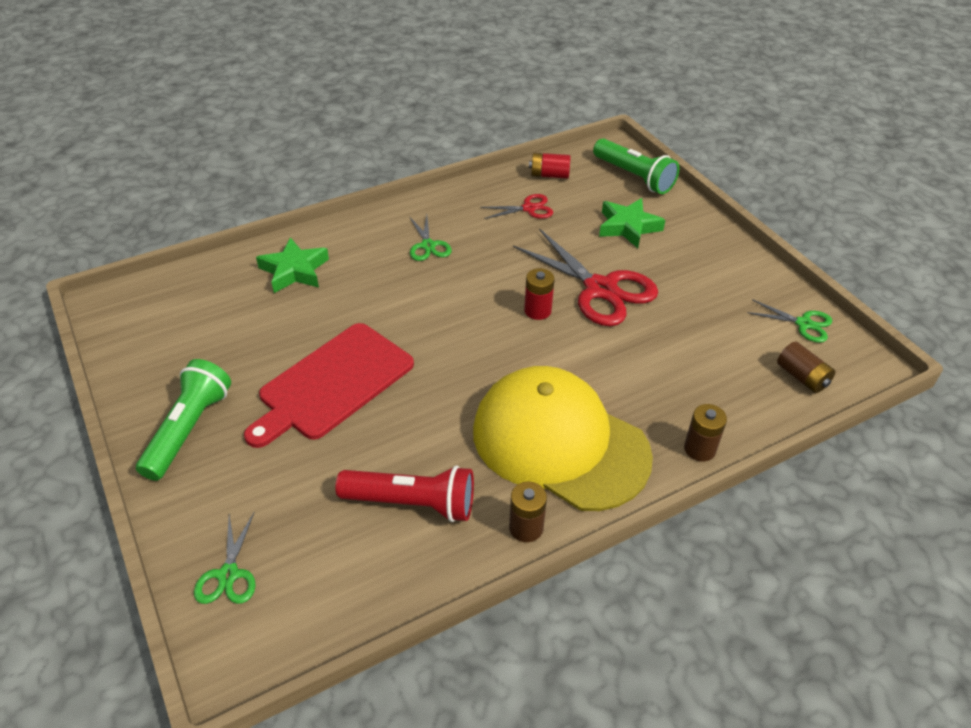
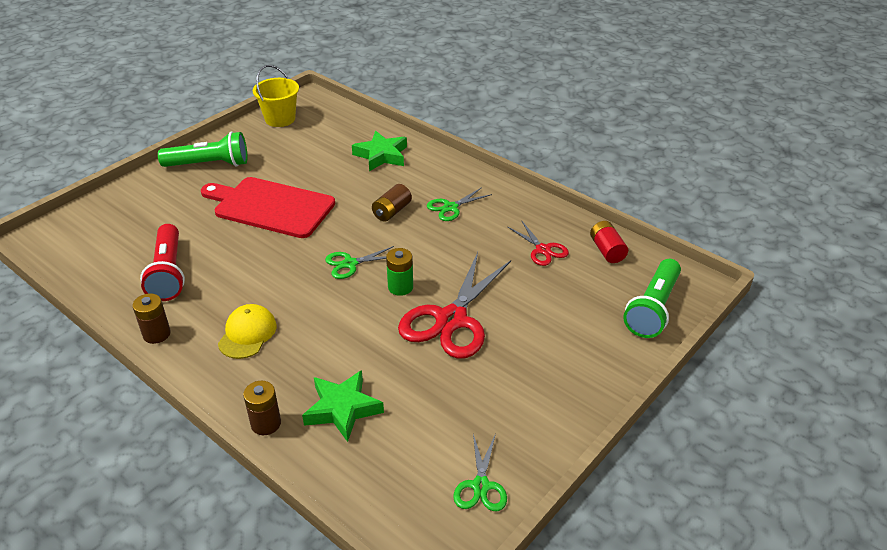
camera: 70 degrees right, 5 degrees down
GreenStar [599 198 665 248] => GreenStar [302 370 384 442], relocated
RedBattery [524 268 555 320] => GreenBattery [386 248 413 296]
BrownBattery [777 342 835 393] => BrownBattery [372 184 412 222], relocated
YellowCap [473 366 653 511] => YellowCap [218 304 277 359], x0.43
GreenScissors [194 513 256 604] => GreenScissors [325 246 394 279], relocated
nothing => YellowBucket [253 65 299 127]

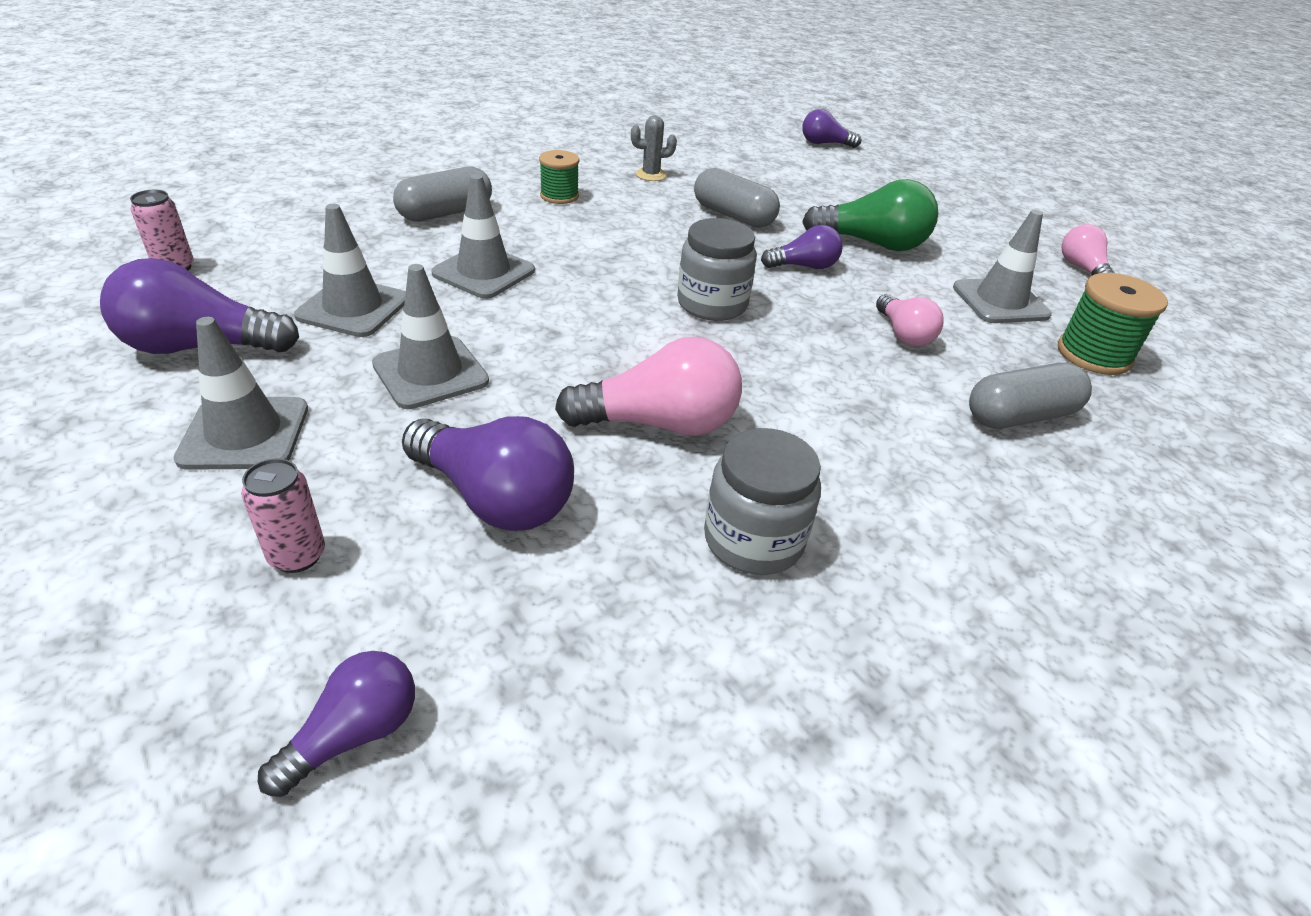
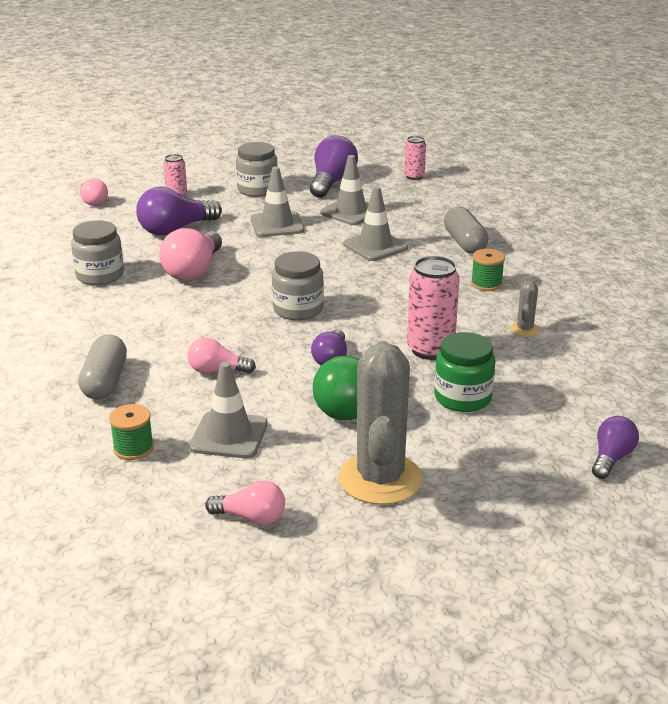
camera: 115 degrees right, 10 degrees down
GreyCapsule [694 168 780 228] => PinkCan [407 256 460 360]
GreenSpool [1058 273 1168 375] => GreenSpool [109 404 154 460], x0.67
GreyTrafficCone [173 317 308 470] => GreyJar [236 142 278 197]
PurpleLightBulb [258 651 415 797] => PinkLightBulb [80 178 108 206]
nothing => GreenJar [434 332 495 412]
nothing => GreyCactus [339 341 423 505]

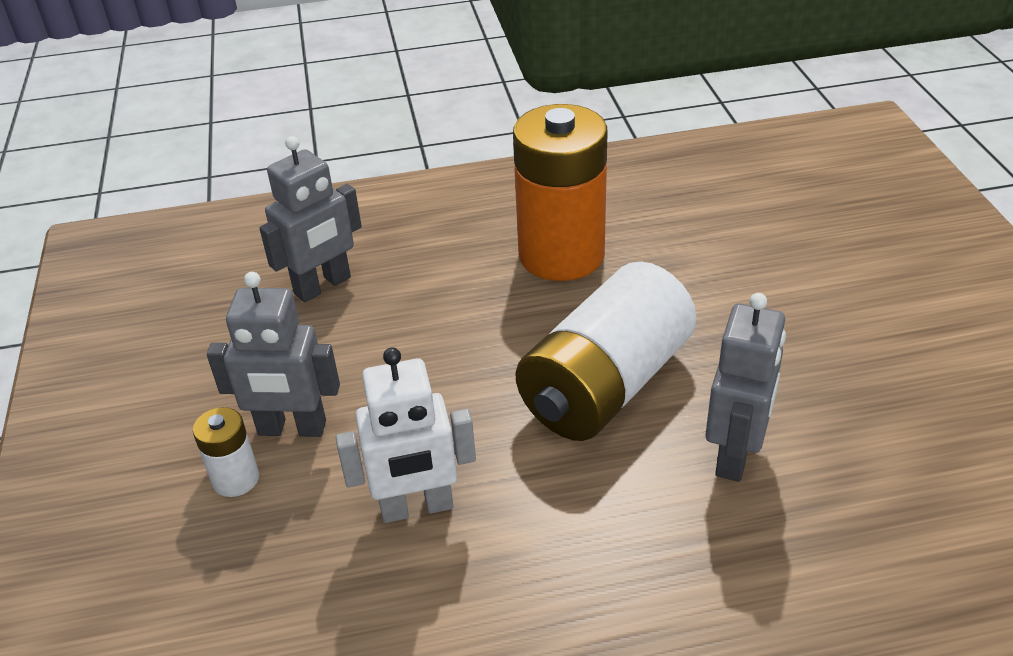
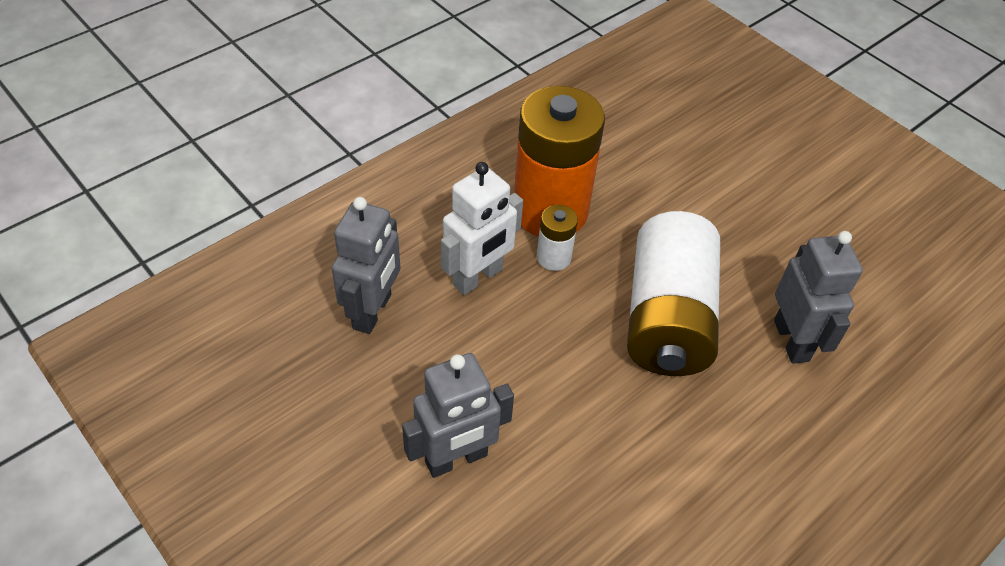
camera: 35 degrees left, 10 degrees up
WhiteRobot [336 348 476 523] => WhiteRobot [441 162 523 295], relocated
WhiteBattery [193 407 259 497] => WhiteBattery [537 205 578 271], relocated

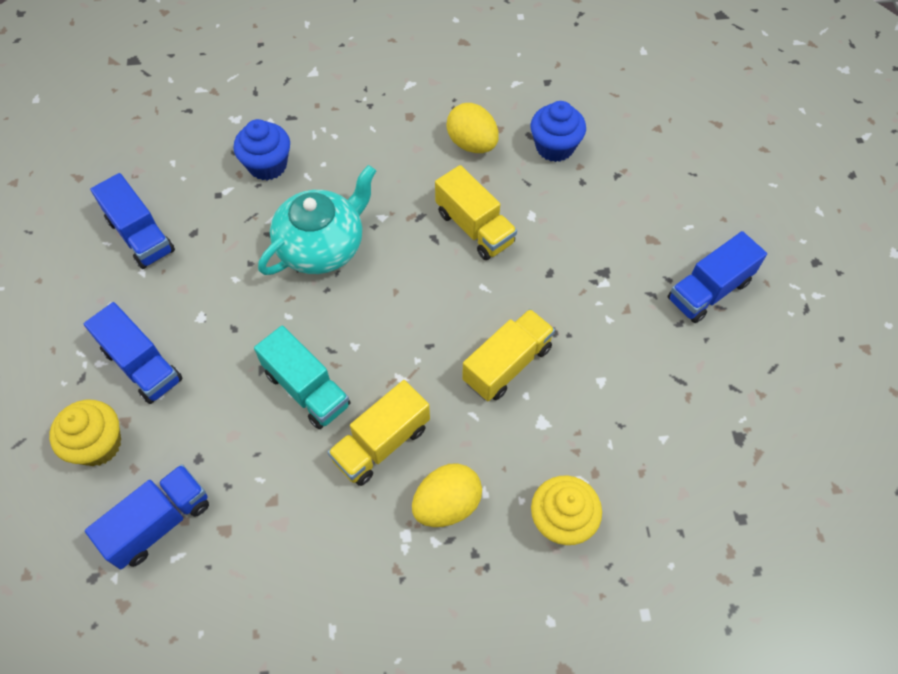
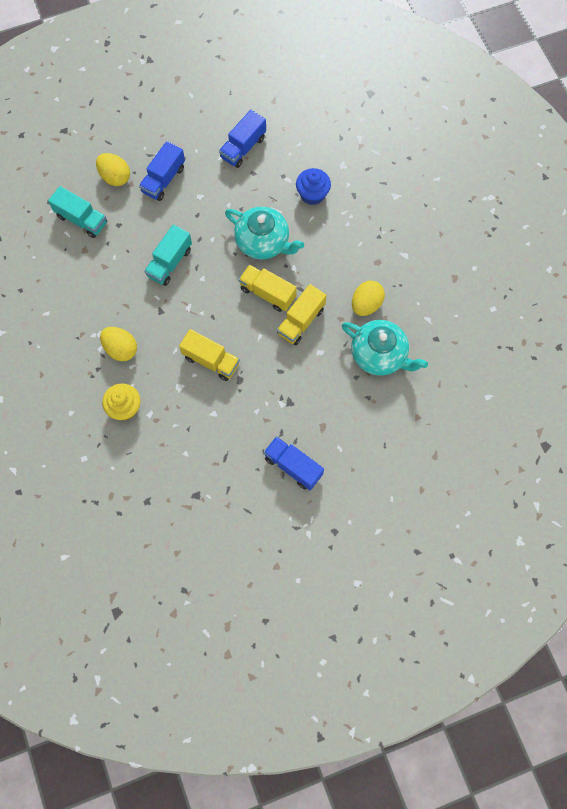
camera: 75 degrees right, 10 degrees up
BlueCupcake [531 101 586 162] => TurquoiseTeapot [342 320 428 375]
YellowTruck [328 380 430 486] => YellowTruck [239 265 297 312], relocated
YellowCupcake [49 400 121 466] => YellowEgg [96 153 130 186]
BlueTruck [85 464 209 570] => TurquoiseTruck [48 186 107 238]

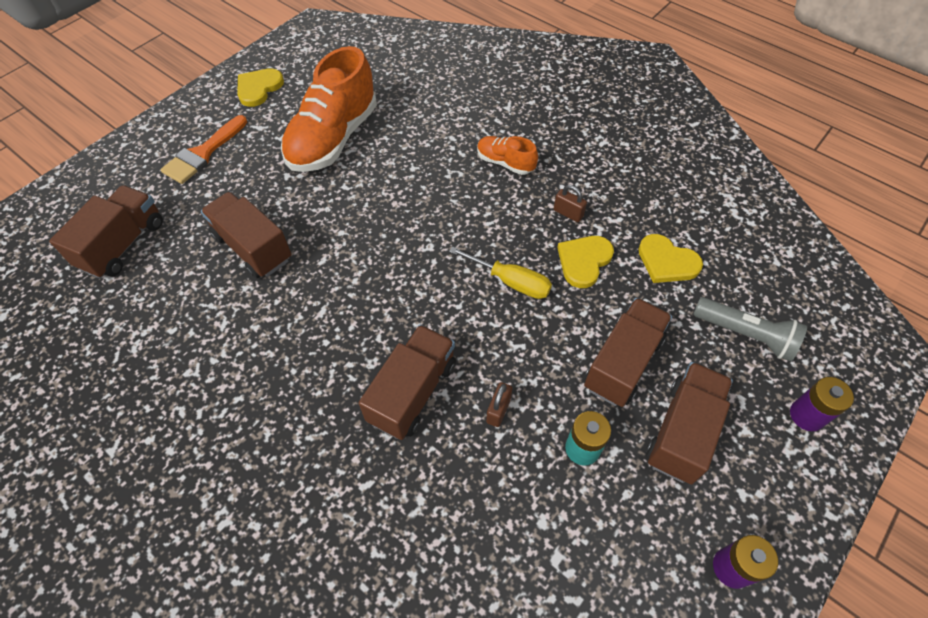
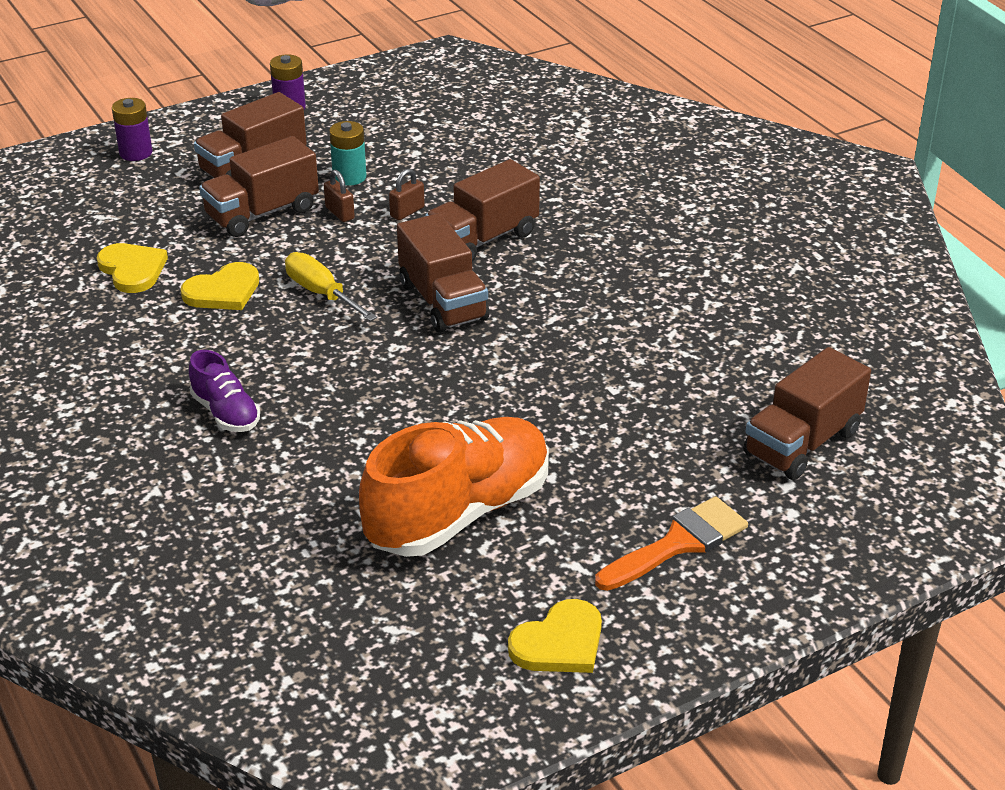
camera: 160 degrees left, 20 degrees down
OrangeShoe [477 136 538 175] => PurpleShoe [189 350 260 432]
BrownPadlock [554 185 587 222] => BrownPadlock [324 170 355 222], relocated
BrownTruck [201 192 292 279] => BrownTruck [397 213 490 332], relocated
GreyFlashlight [693 297 807 361] => nothing

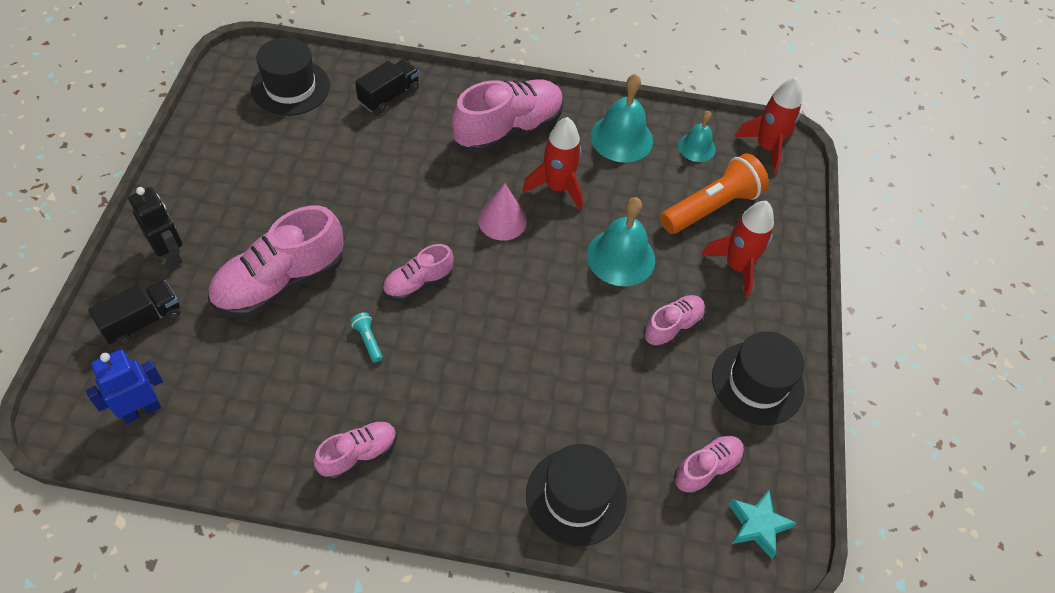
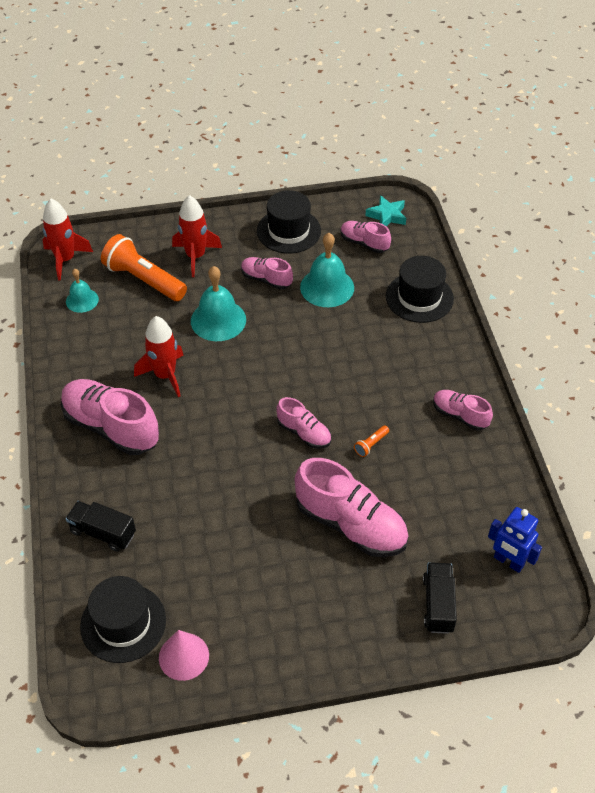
camera: 105 degrees left, 5 degrees down
TurquoiseBell [590 74 653 162] => TurquoiseBell [300 233 354 307], relocated
PinkCone [478 183 527 241] => PinkCone [159 630 209 681], relocated
BlackRobot [128 187 182 268] => nothing
BlackTruck [88 280 180 346] => BlackTruck [423 562 457 634], 60 degrees clockwise
TurquoiseFlashlight [350 312 383 363] => OrangeFlashlight [354 425 389 457]

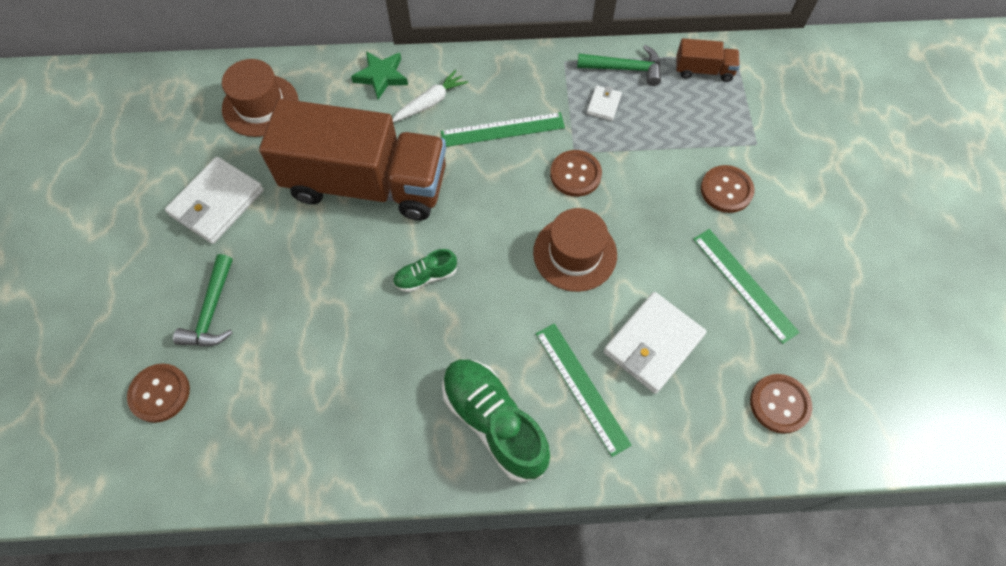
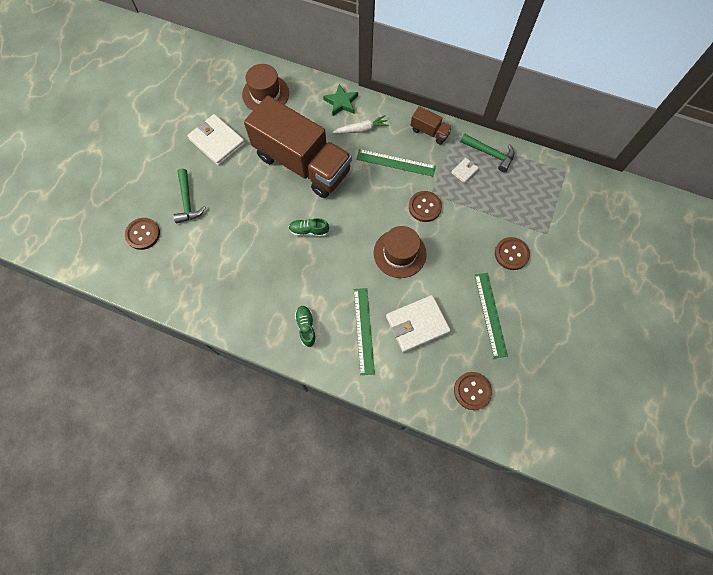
camera: 25 degrees right, 5 degrees up
BrownTruck [676 38 740 82] => BrownTruck [411 106 452 144], relocated
WhiteWallet [165 157 264 244] => WhiteWallet [187 114 245 166], 75 degrees clockwise
GreenHammer [173 254 233 347] => GreenHammer [173 169 206 223], 45 degrees counterclockwise
GreenShoe [442 359 550 482] => GreenShoe [295 305 317 347], x0.51

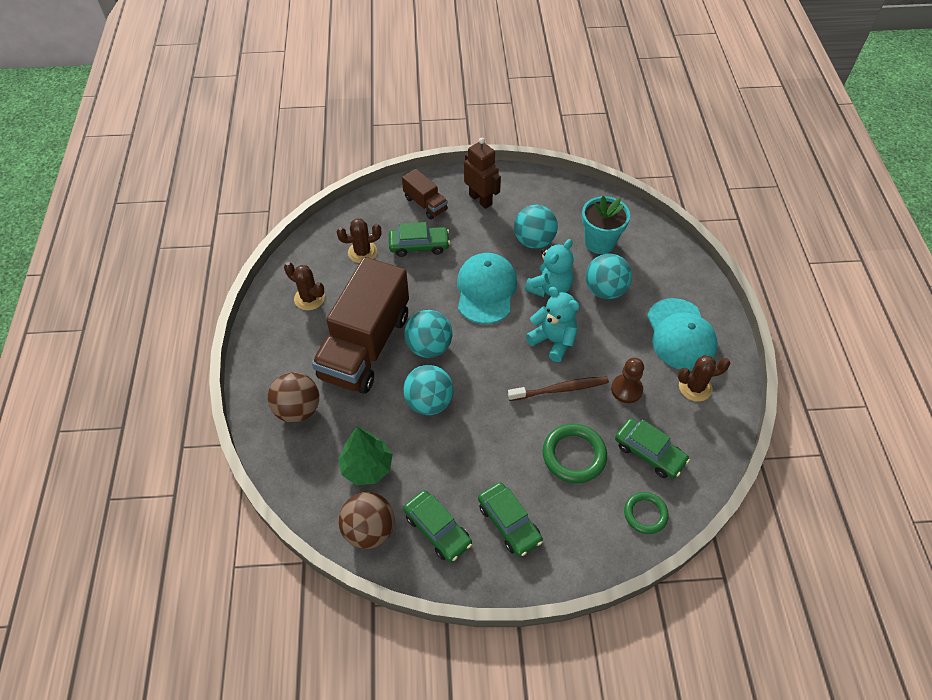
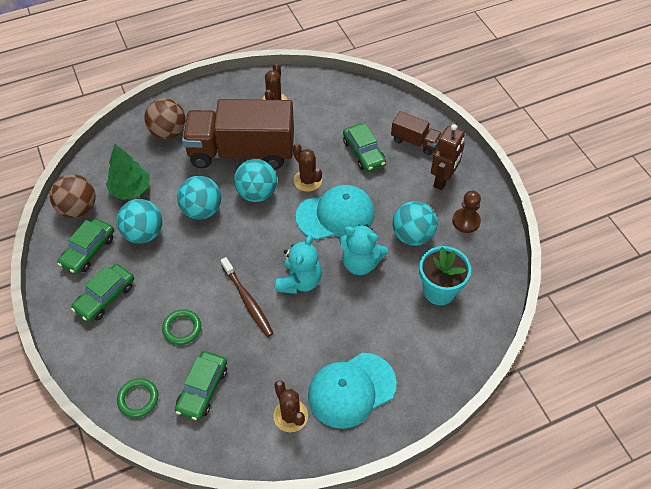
camera: 70 degrees right, 0 degrees up
BrownTruck [402 169 448 219] => BrownTruck [391 111 442 155], 90 degrees counterclockwise
BrownCactus [336 218 381 263] => BrownCactus [293 143 322 192], relocated
TurquoiseBall [586 254 632 299] => TurquoiseBall [116 199 162 244], relocated
BrownPawn [611 358 644 403] => BrownPawn [452 191 481 233], relocated
GreenRing [543 424 607 483] => GreenRing [162 309 201 345], x0.65

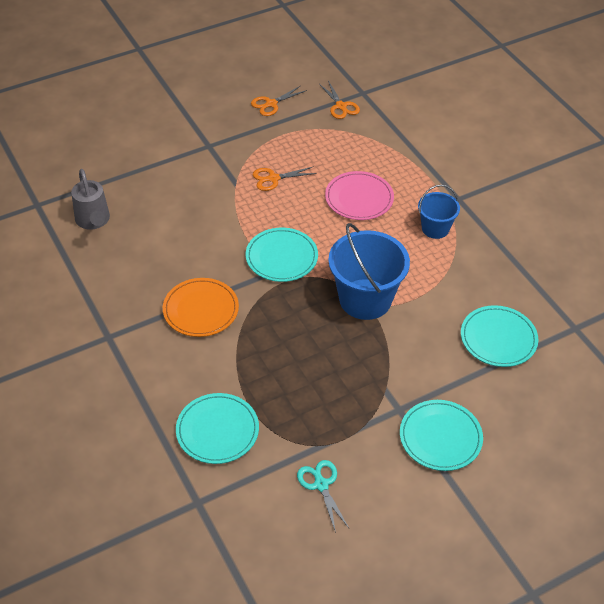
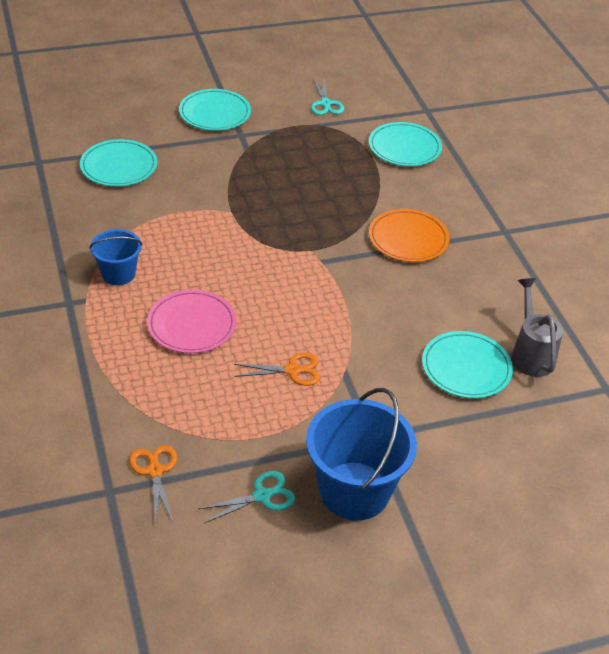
camera: 170 degrees left, 5 degrees down
OrangeScissors [251 86 307 116] => TurquoiseScissors [198 471 295 523]
BlueBucket [328 223 410 320] => BlueBucket [306 388 417 520], relocated
TurquoisePlate [246 228 318 282] => TurquoisePlate [422 331 513 399], relocated

